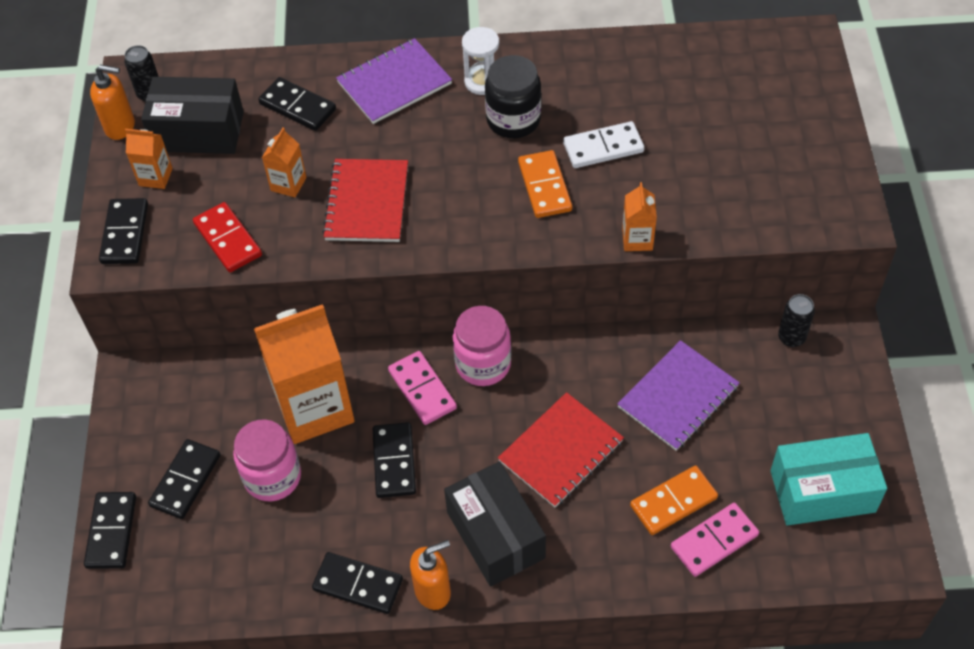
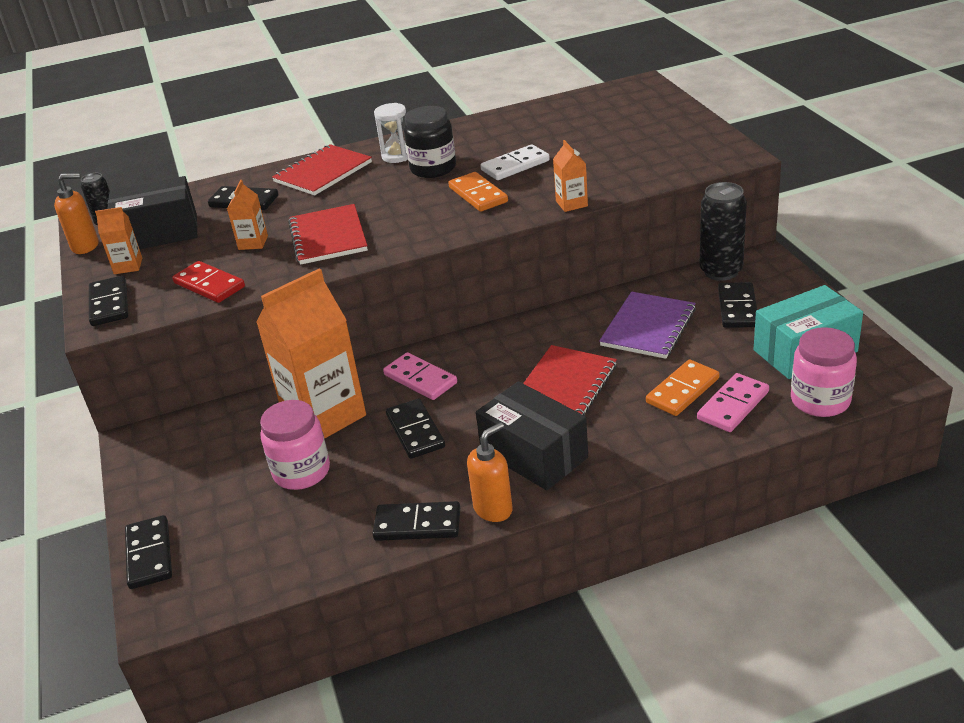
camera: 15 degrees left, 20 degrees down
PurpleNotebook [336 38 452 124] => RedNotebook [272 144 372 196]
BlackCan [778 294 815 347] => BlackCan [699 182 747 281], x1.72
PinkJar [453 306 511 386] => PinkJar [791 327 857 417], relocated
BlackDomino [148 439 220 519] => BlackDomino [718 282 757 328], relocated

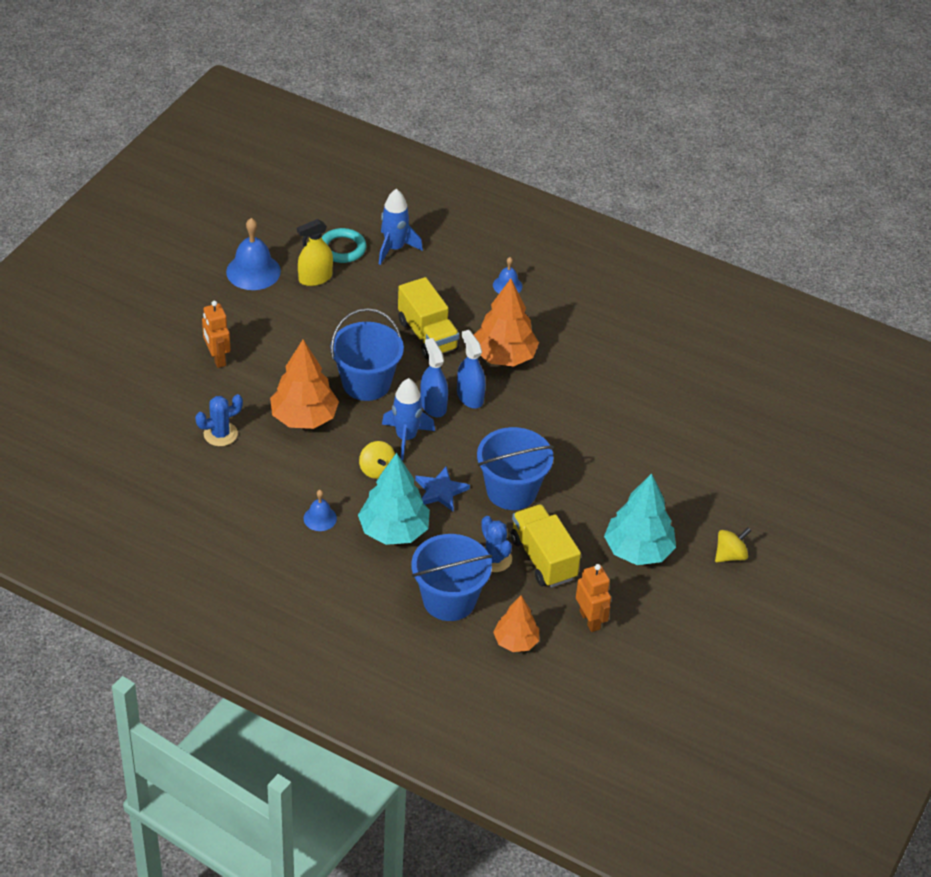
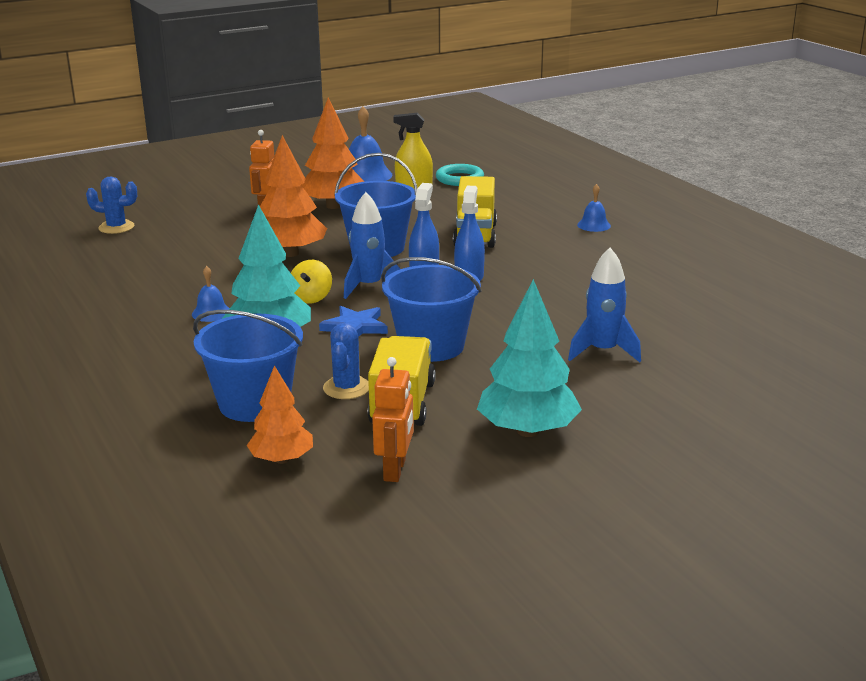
camera: 35 degrees right, 20 degrees down
BlueRocket [379 189 423 265] => BlueRocket [568 248 641 362], relocated
OrangeTree [474 279 539 366] => OrangeTree [301 98 365 209], relocated
BlueCactus [195 394 243 446] => BlueCactus [86 176 137 234], relocated
YellowSpinningTop [715 527 752 562] => nothing

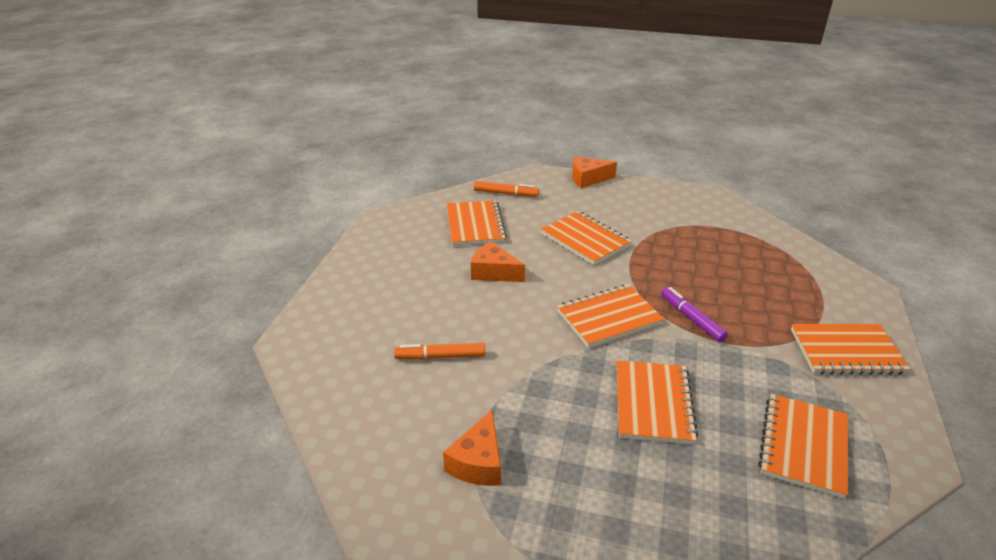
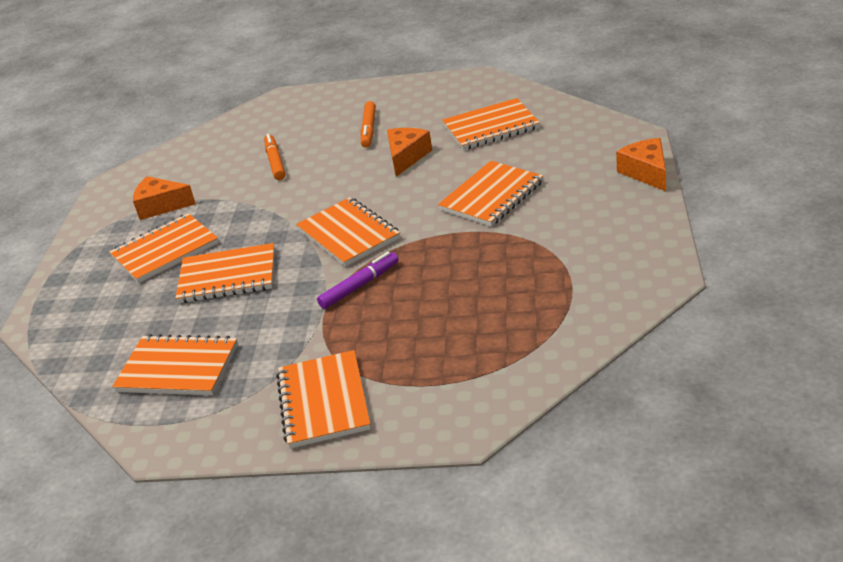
camera: 85 degrees right, 0 degrees up
OrangeMarker [474 181 539 197] => OrangeMarker [361 101 376 148], relocated
nothing => OrangeNotebook [109 213 218 283]

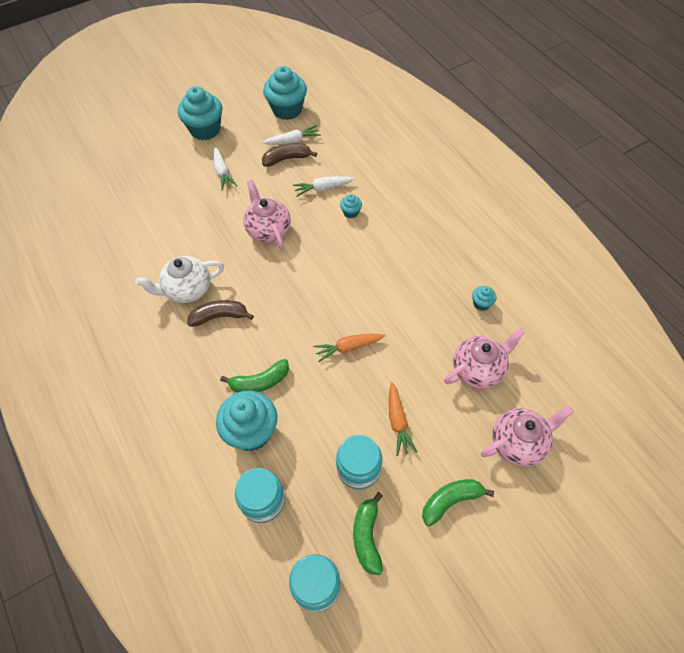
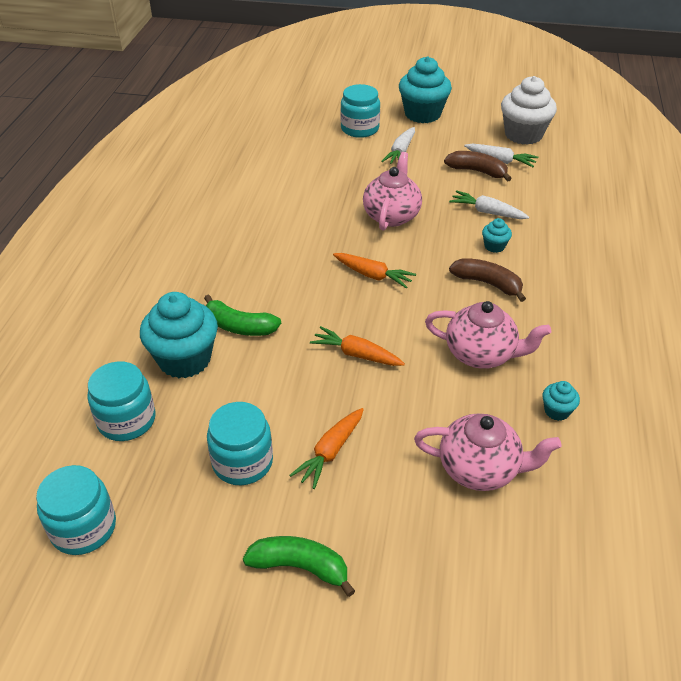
camera: 40 degrees right, 15 degrees down
TurquoiseCupcake [263 66 307 120] => WhiteCupcake [501 76 557 145]
WhiteTeapot [135 256 224 303] => nothing
BrownBanana [187 300 254 327] => BrownBanana [449 258 526 302], relocated
PinkTeapot [481 406 574 466] => PinkTeapot [425 301 551 369], relocated
GreenBanana [353 492 383 575] => nothing
nothing => TurquoiseJar [340 84 380 138]
nothing => OrangeCarrot [333 253 416 289]

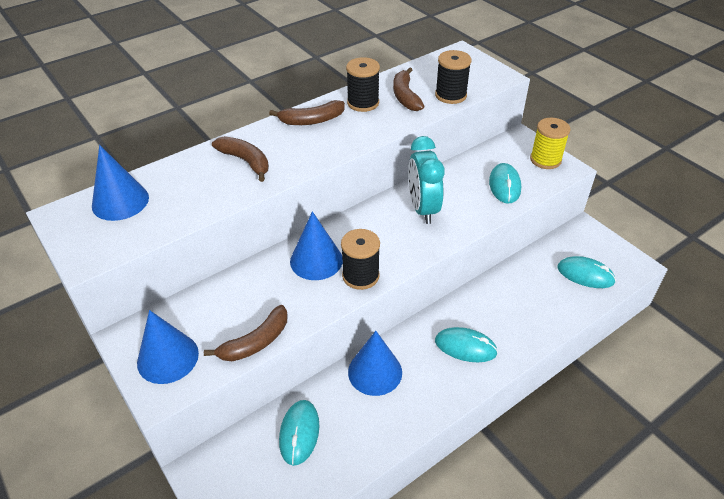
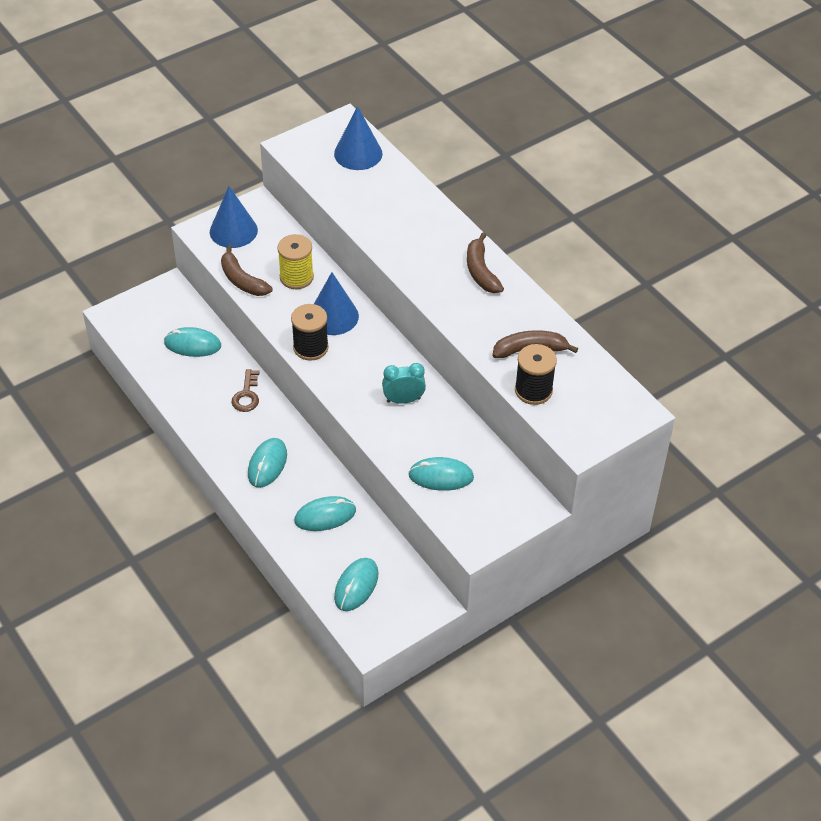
camera: 90 degrees right, 5 degrees up
BlackSpool [346 57 380 112] => nothing
YellowSpool [530 118 571 169] => YellowSpool [277 234 314 289], relocated
BrownBanana [212 136 269 182] => nothing
TurquoiseClock [408 136 445 224] => TurquoiseClock [382 363 426 404], x0.64
BlueCone [348 331 402 396] => BrownKey [231 369 259 412]
nothing => TurquoiseMouse [294 496 356 531]

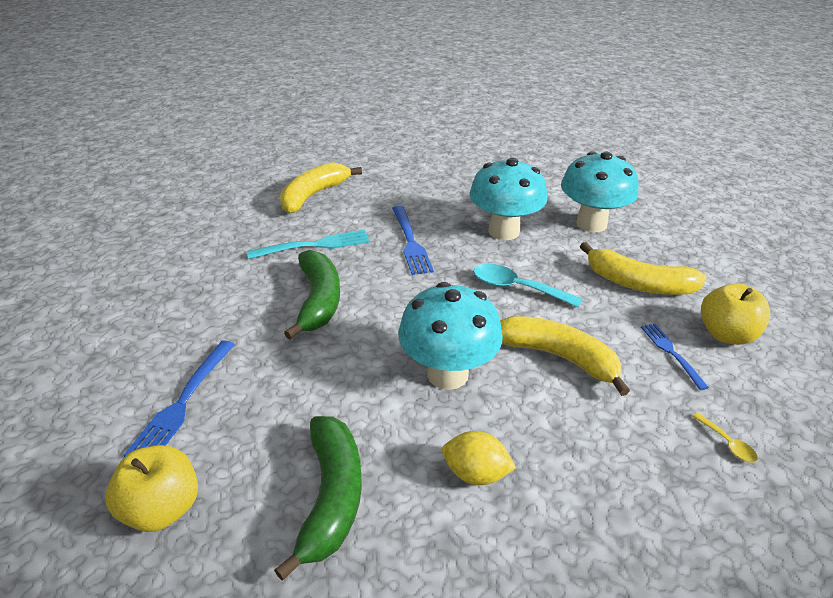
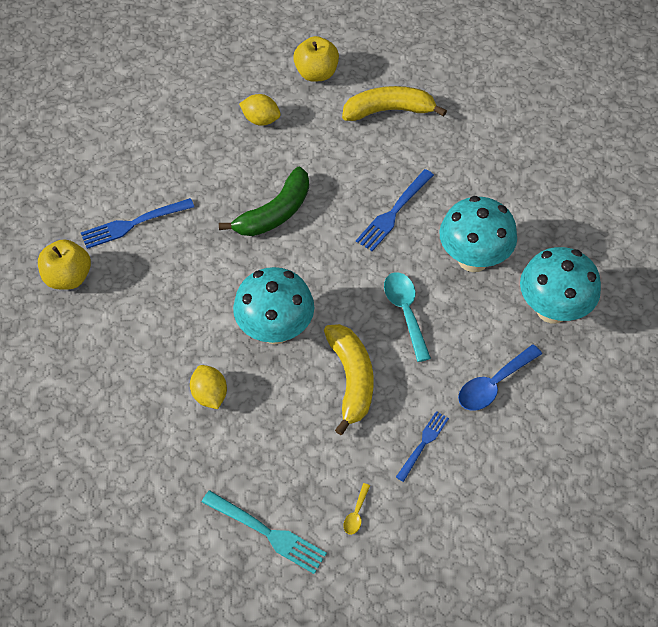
camera: 50 degrees right, 20 degrees up
TurquoiseFork [247 230 370 259] => TurquoiseFork [202 490 327 574], relocated
YellowBanana [580 242 707 295] => BlueSpoon [458 344 542 411]
YellowApple [701 283 770 345] => YellowApple [293 36 339 82], relocated
GreenBanana [274 416 362 580] => nothing
nothing => YellowLemon [239 94 281 126]

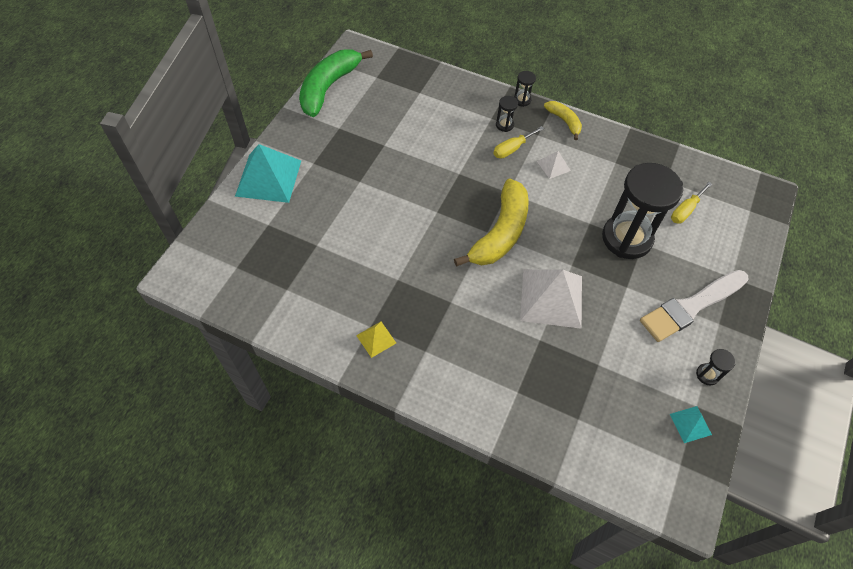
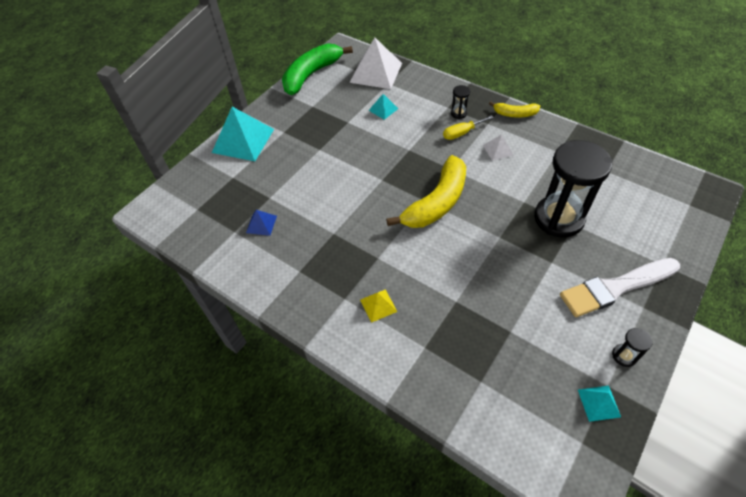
camera: 15 degrees right, 5 degrees down
BlackHourglass [514 71 536 107] => nothing
YellowBanana [544 101 582 140] => YellowBanana [489 101 540 118], 120 degrees clockwise
YellowScrewdriver [671 182 712 223] => nothing
WhitePyramid [520 269 582 329] => WhitePyramid [349 38 402 89], relocated
YellowPyramid [356 322 396 358] => YellowPyramid [360 289 397 323], relocated
nothing => TurquoisePyramid [368 94 398 120]
nothing => BluePyramid [246 210 277 236]

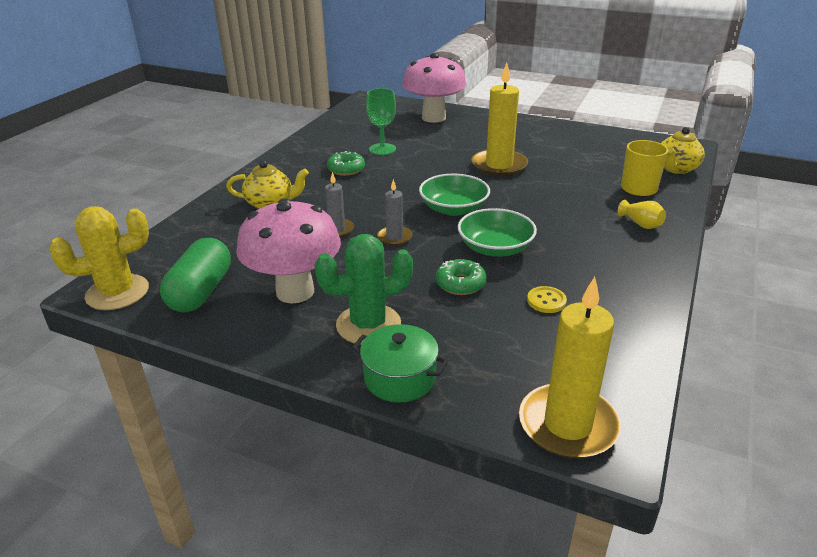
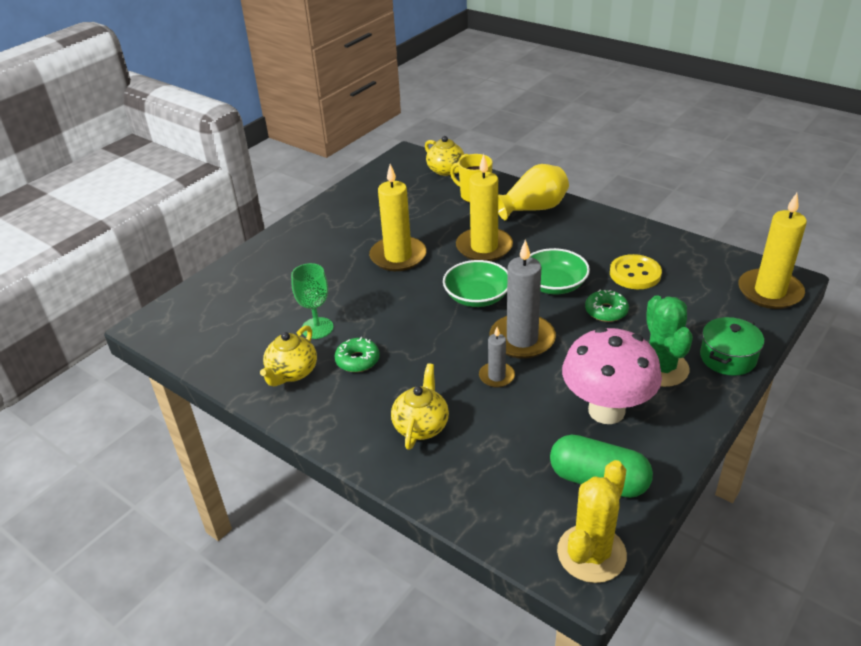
camera: 75 degrees left, 5 degrees up
PinkMushroom [402 53 466 123] => nothing
GreyCandle [377 179 413 246] => GreyCandle [489 239 556 359], x1.91
YellowVase [618 200 666 229] => YellowVase [498 164 569 220], x2.00
YellowCactus [50 206 149 310] => YellowCactus [557 460 627 583], 45 degrees clockwise
YellowButton [527 286 567 313] => YellowButton [610 254 662 289], x1.70
nothing => YellowCandle [456 154 513 261]
nothing => YellowTeapot [260 325 317 387]

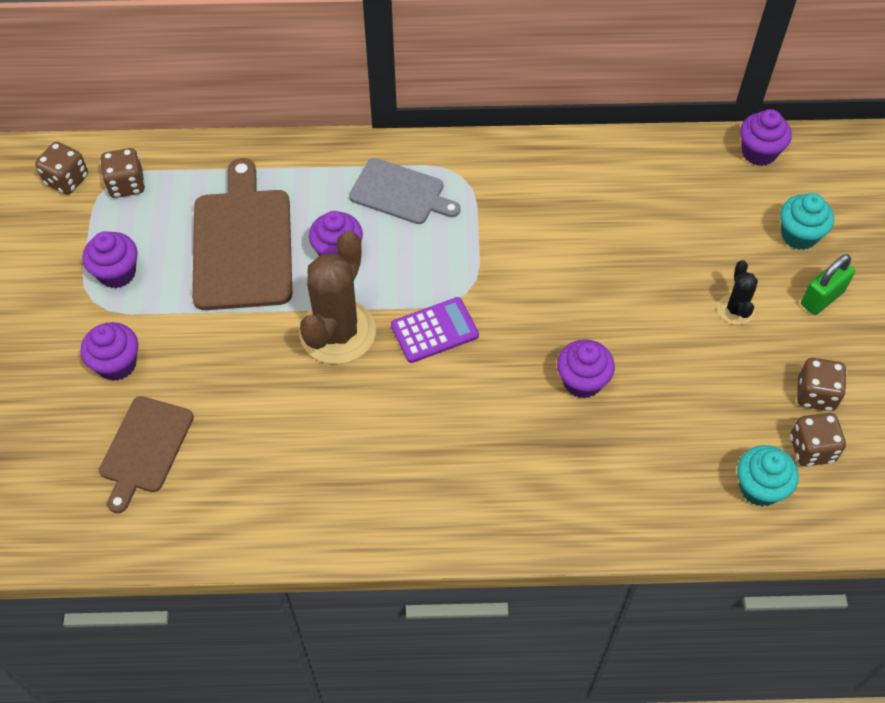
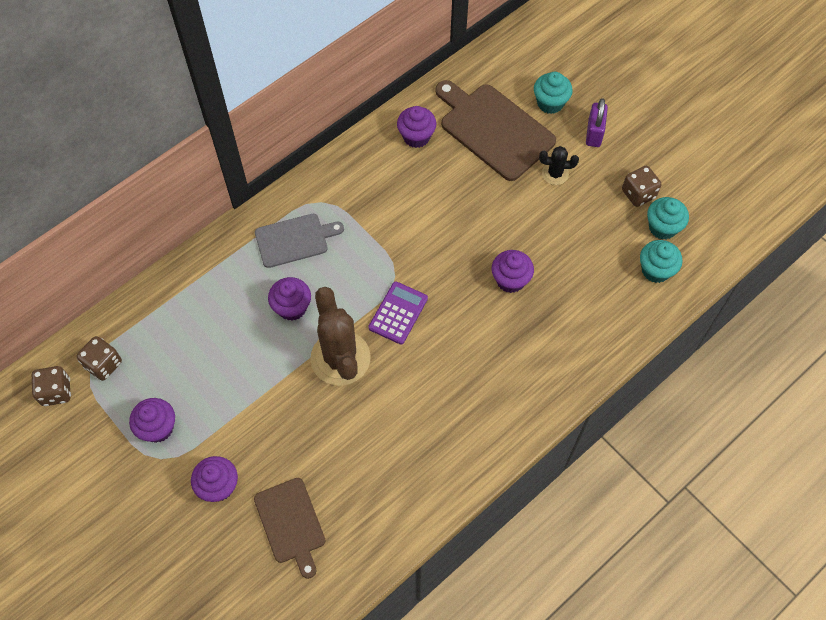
camera: 40 degrees left, 5 degrees up
PurpleCupcake [740 109 792 166] => PurpleCupcake [397 106 436 148], relocated
BrownCuttingBoard [192 158 292 310] => BrownCuttingBoard [435 80 556 181], relocated
GreenPadlock [801 254 855 315] => PurplePadlock [586 98 608 147]
BlackCactus [718 260 758 325] => BlackCactus [539 146 579 185], 45 degrees counterclockwise
BrownDice [790 413 846 466] => TurquoiseCupcake [647 197 689 240]

